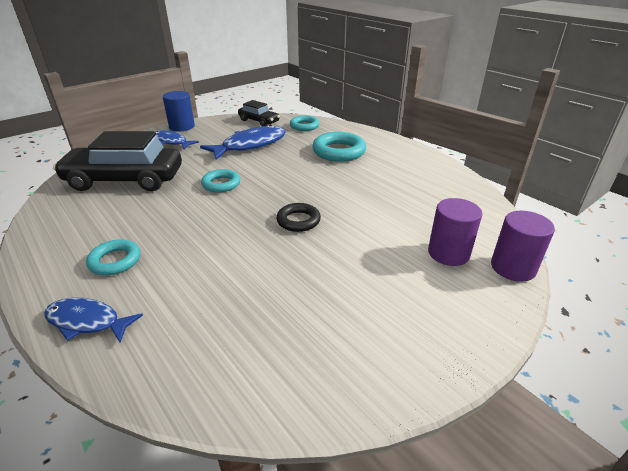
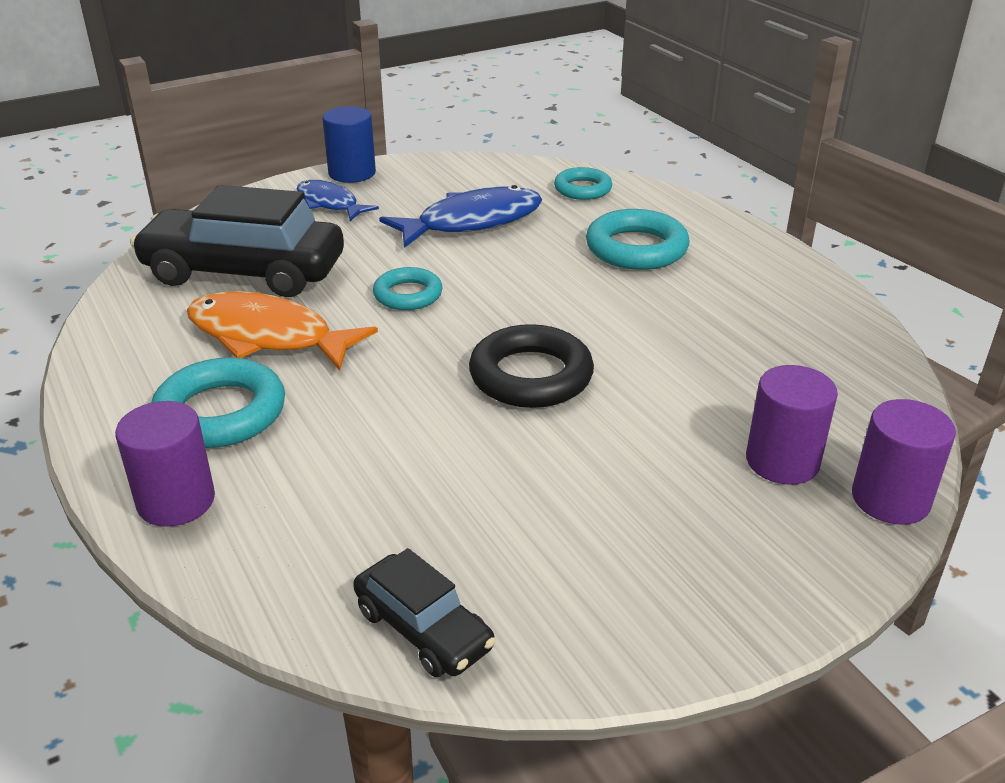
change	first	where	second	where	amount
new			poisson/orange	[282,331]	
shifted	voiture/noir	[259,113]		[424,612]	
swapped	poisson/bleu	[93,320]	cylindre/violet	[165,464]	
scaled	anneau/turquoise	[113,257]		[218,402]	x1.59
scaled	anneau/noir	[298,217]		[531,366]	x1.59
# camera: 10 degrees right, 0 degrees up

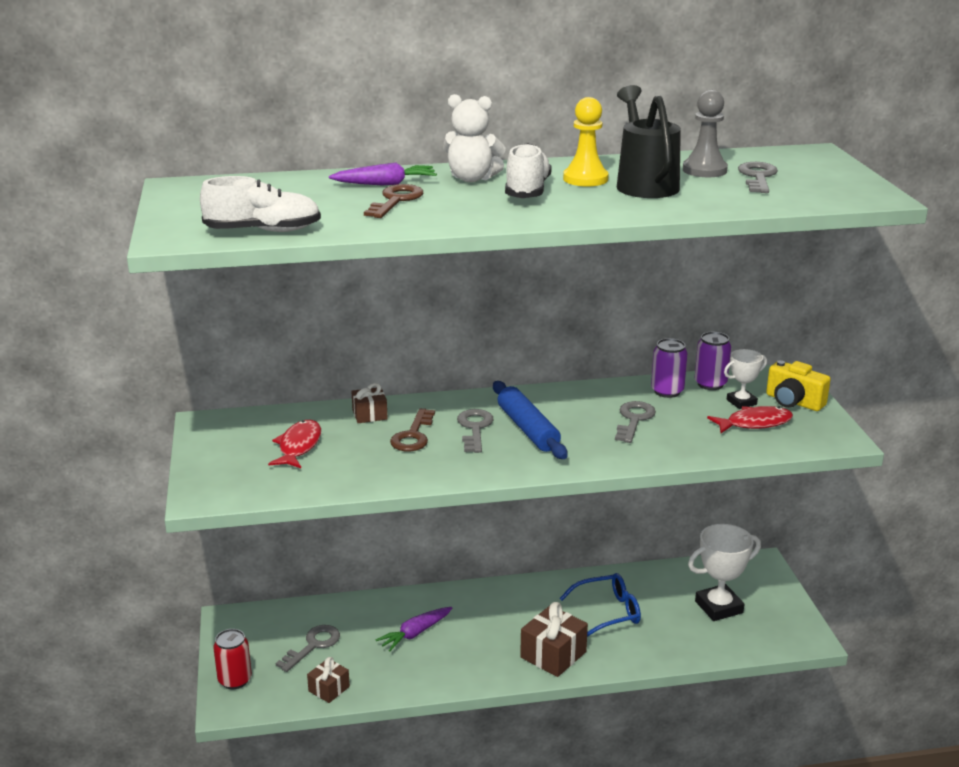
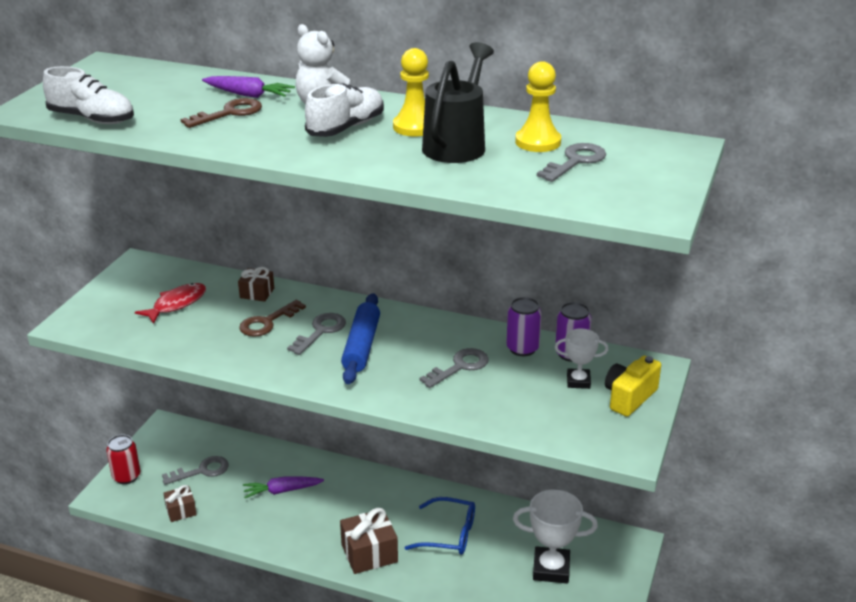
change	first	where	second	where	amount
gone	poisson/rouge	[750,419]			
repainted	pion/gris	[705,133]	pion/jaune	[538,106]	
rotated	appareil photo/jaune	[798,385]		[633,386]	60 degrees clockwise
# camera: 30 degrees right, 5 degrees up

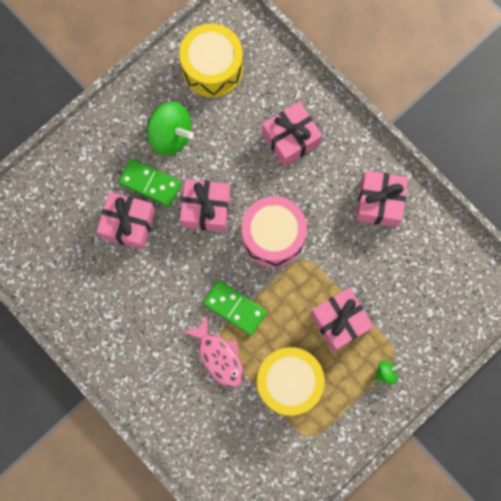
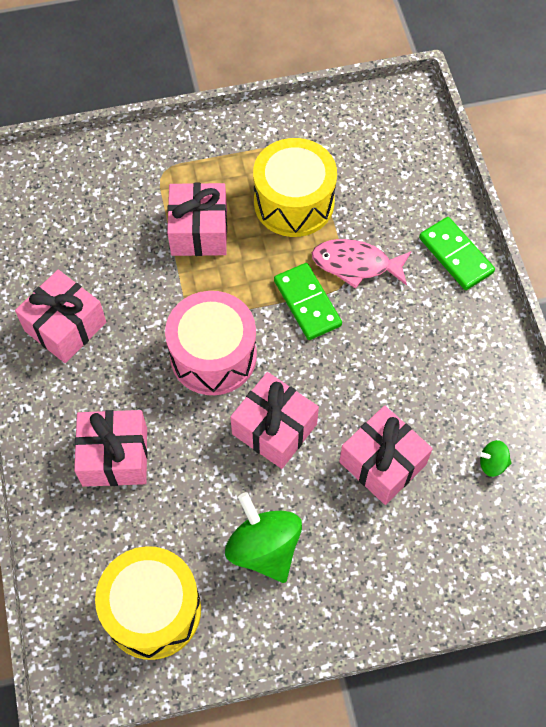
change	first	where	second	where	amount
shifted	domino/vert	[149,182]		[457,253]	
shifted	toupie/vert	[388,372]		[494,458]	
rotated	poisson/rose	[213,351]		[361,264]	75 degrees counterclockwise
# camera: 150 degrees left, 15 degrees down

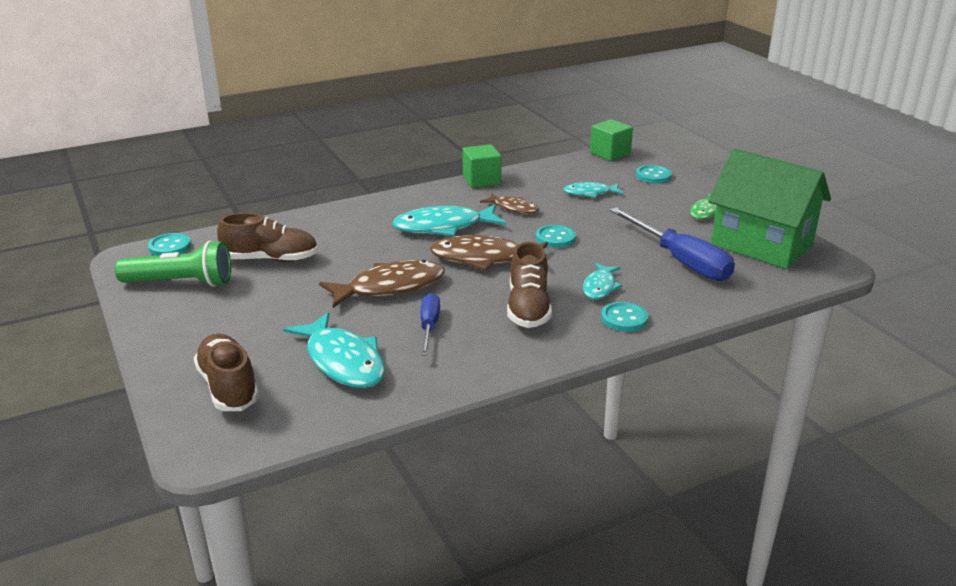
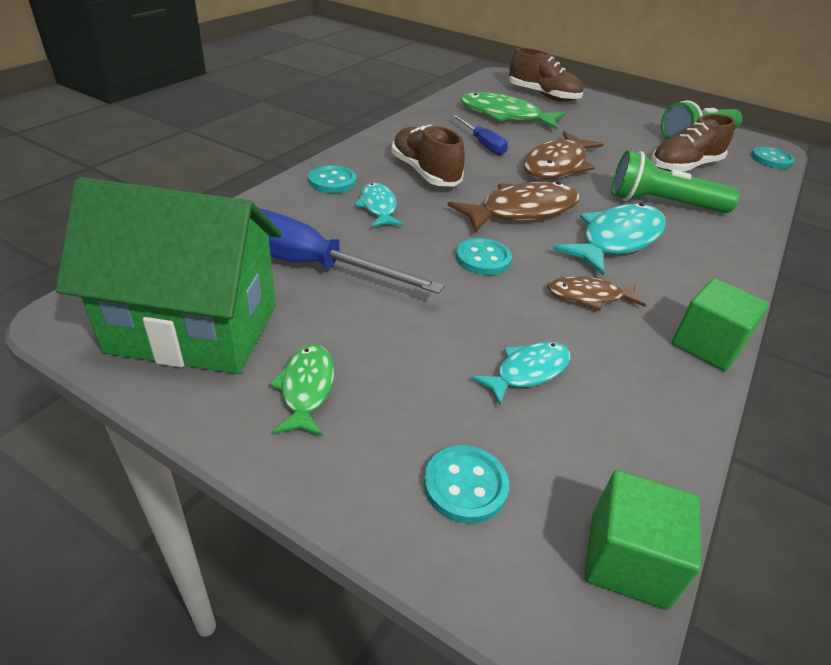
change	first	where	second	where	amount
new			lampe de poche/vert	[675,181]	
repainted	poisson/turquoise	[334,350]	poisson/vert	[513,111]	
# camera: 145 degrees right, 10 degrees up

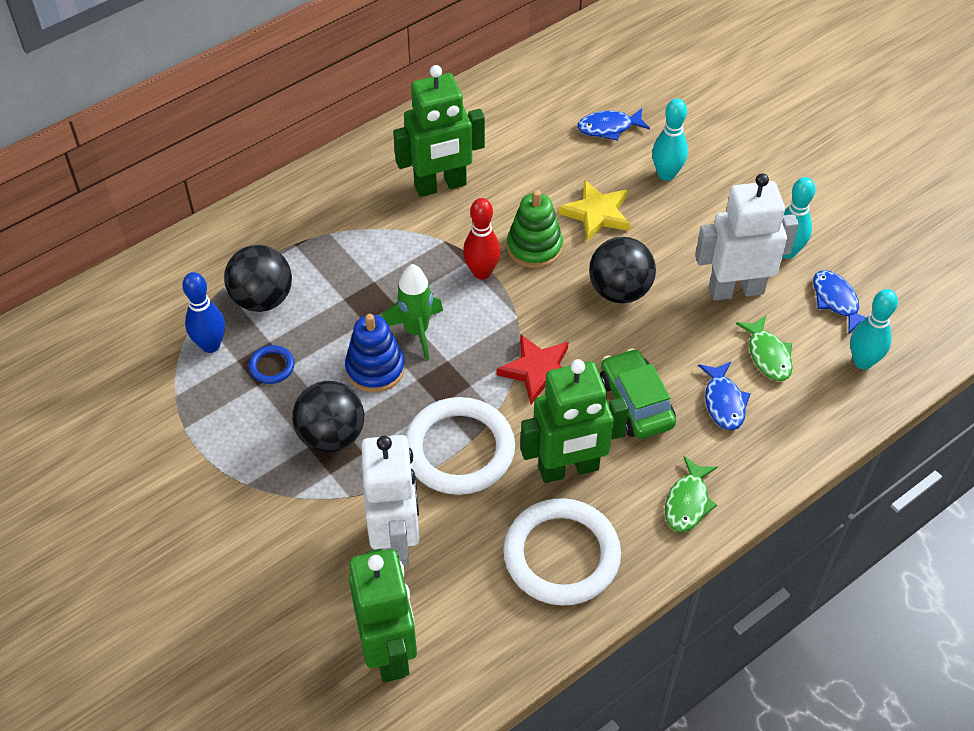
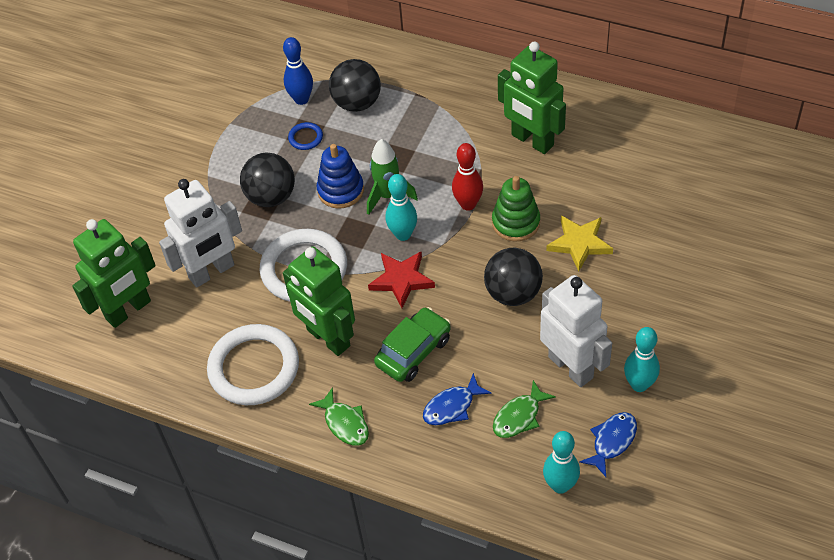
change	first	where	second	where	amount
gone	poisson/bleu	[613,124]			
shifted	quille/turquoise	[670,139]		[401,207]	
rotated	poisson/vert	[691,494]		[339,416]	120 degrees counterclockwise
# camera: 65 degrees right, 0 degrees up

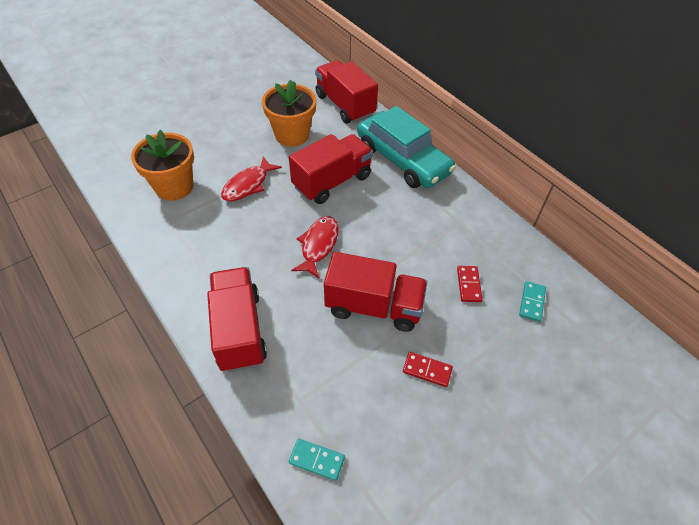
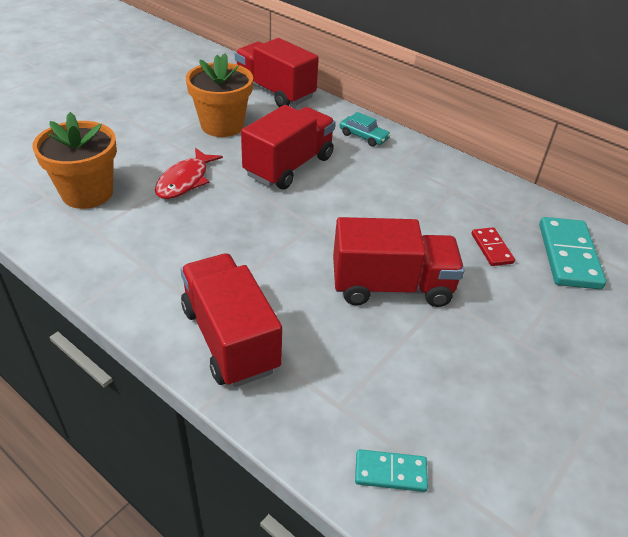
change	first	where	second	where	amount
gone	poisson/rouge	[315,247]			
gone	domino/rouge	[428,369]			
scaled	voiture/turquoise	[406,147]		[365,129]	x0.40
scaled	domino/turquoise	[532,301]		[572,253]	x1.84
# camera: 15 degrees left, 10 degrees down

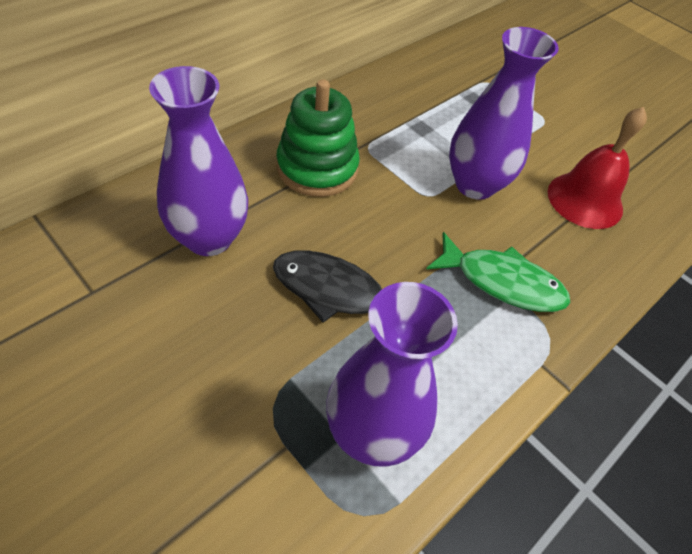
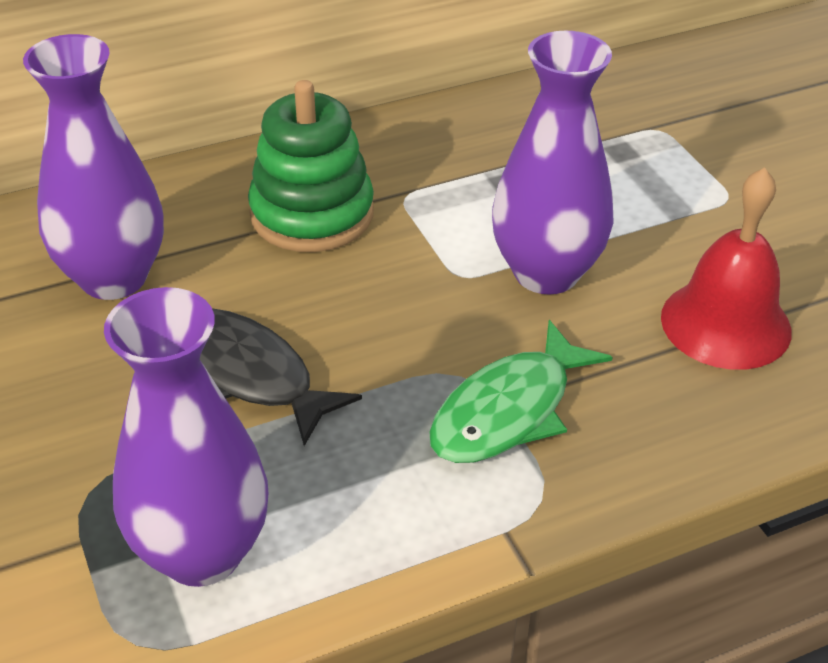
change	first	where	second	where	amount
rotated	poisson/vert	[498,272]		[521,391]	90 degrees clockwise
# camera: 25 degrees right, 10 degrees down

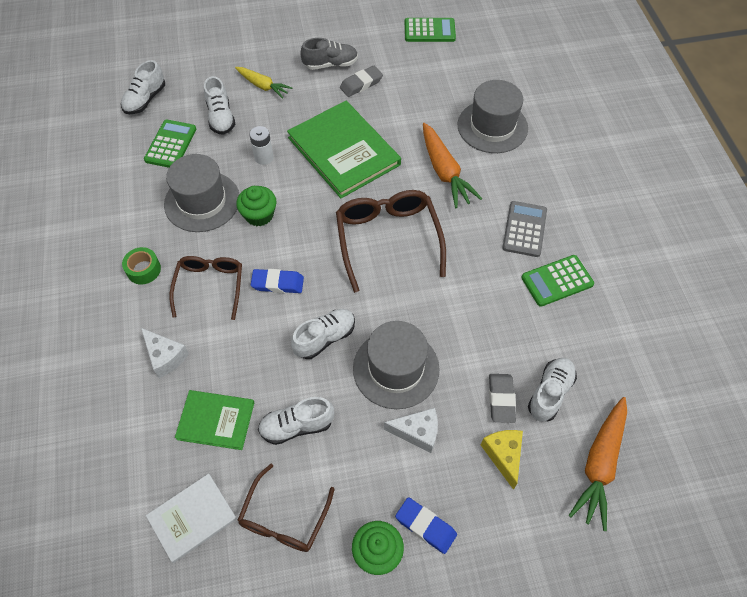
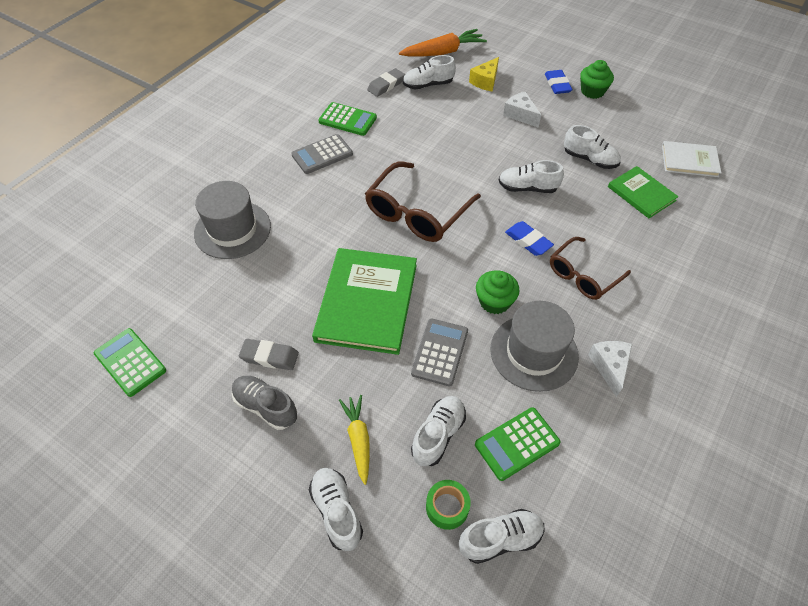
change	first	where	second	where	amount
gone	lunettes/marron	[286,508]			
gone	chapeau/gris	[396,365]			
gone	carotte/orange	[452,165]			
new			chaussure/blanc	[336,509]	
shifted	ruban adhésif/vert	[141,265]		[448,505]	
shifted	fromage/blanc	[165,353]		[610,369]	
shifted	gomme/gris	[502,398]		[386,82]	
swapped	pile/blanc	[261,145]	calculatrice/gris	[439,352]	
# camera: 135 degrees left, 5 degrees down

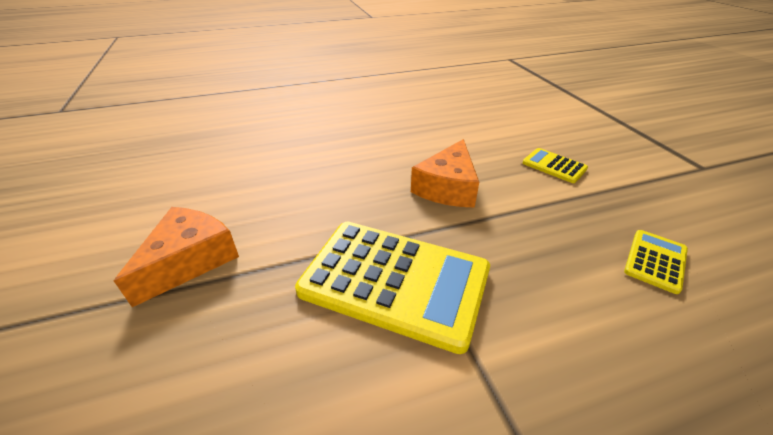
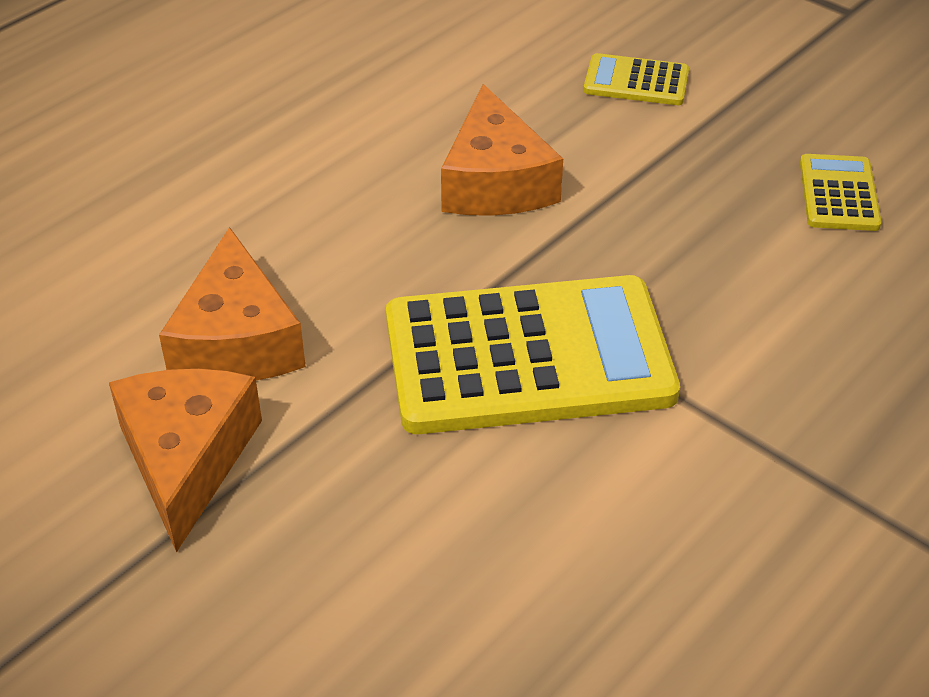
change	first	where	second	where	amount
new			fromage/orange	[232,303]	
# camera: 30 degrees left, 5 degrees up

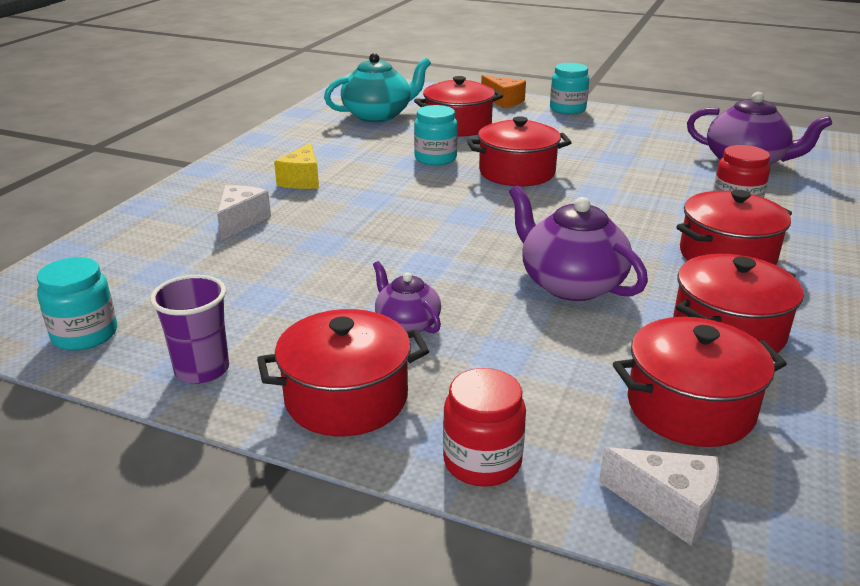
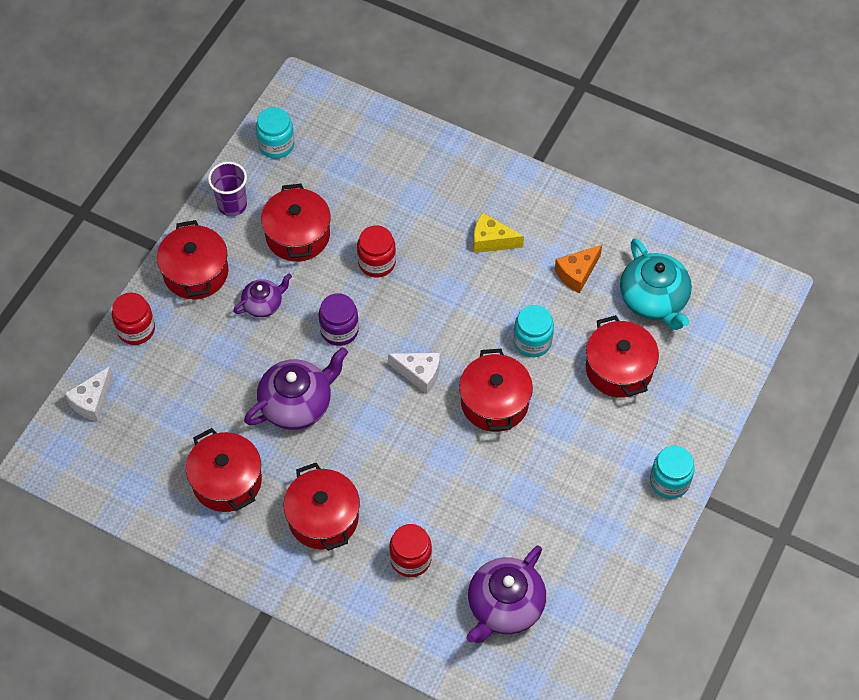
change	first	where	second	where	amount
new			bocal/violet	[339,319]	
new			bocal/rouge	[376,251]	
shifted	fromage/blanc	[244,212]		[414,373]	
shifted	fromage/orange	[503,91]		[578,269]	
shifted	marmite/rouge	[700,382]		[296,223]	
# camera: 95 degrees right, 30 degrees up

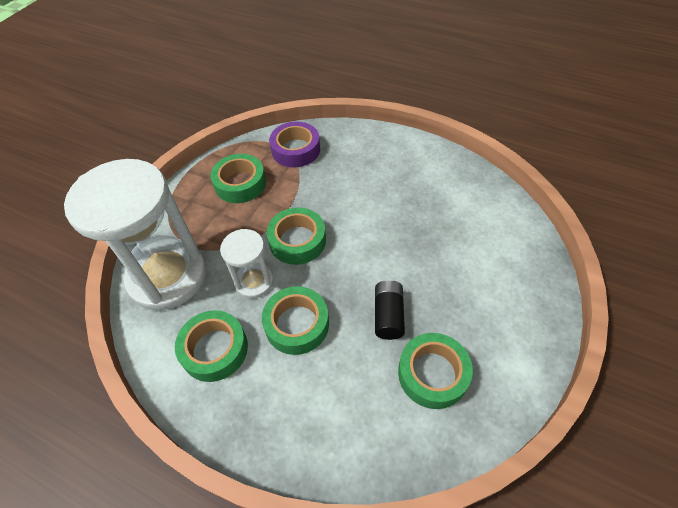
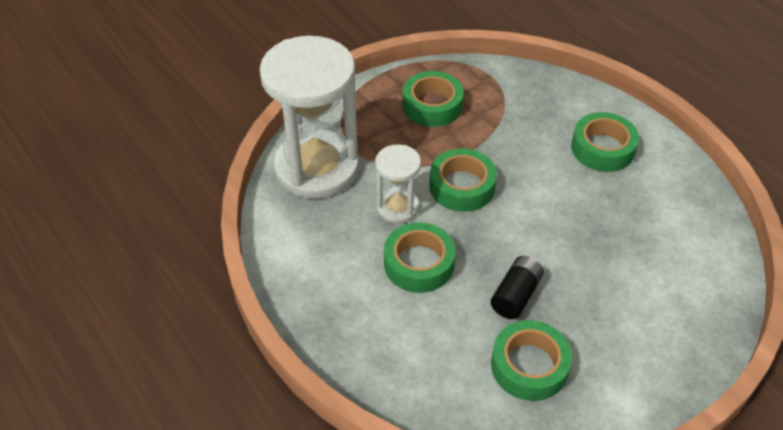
change	first	where	second	where	amount
gone	ruban adhésif/violet	[294,145]			
shifted	ruban adhésif/vert	[211,346]		[605,142]	
# camera: 25 degrees right, 5 degrees down

